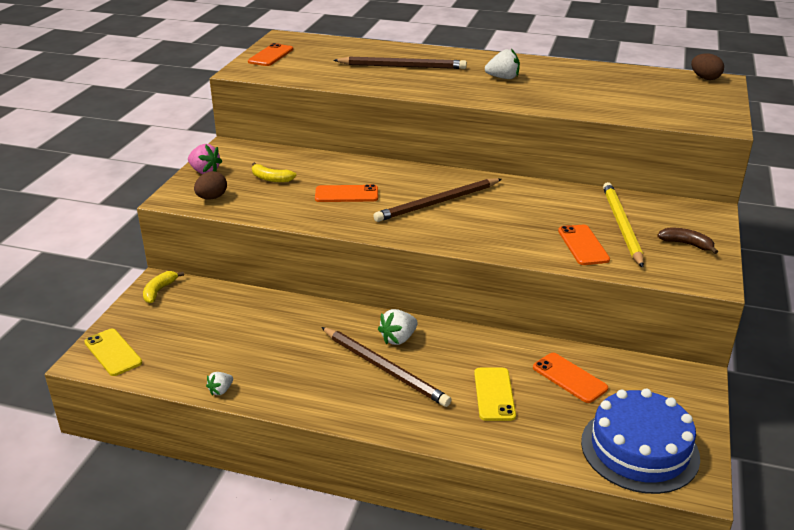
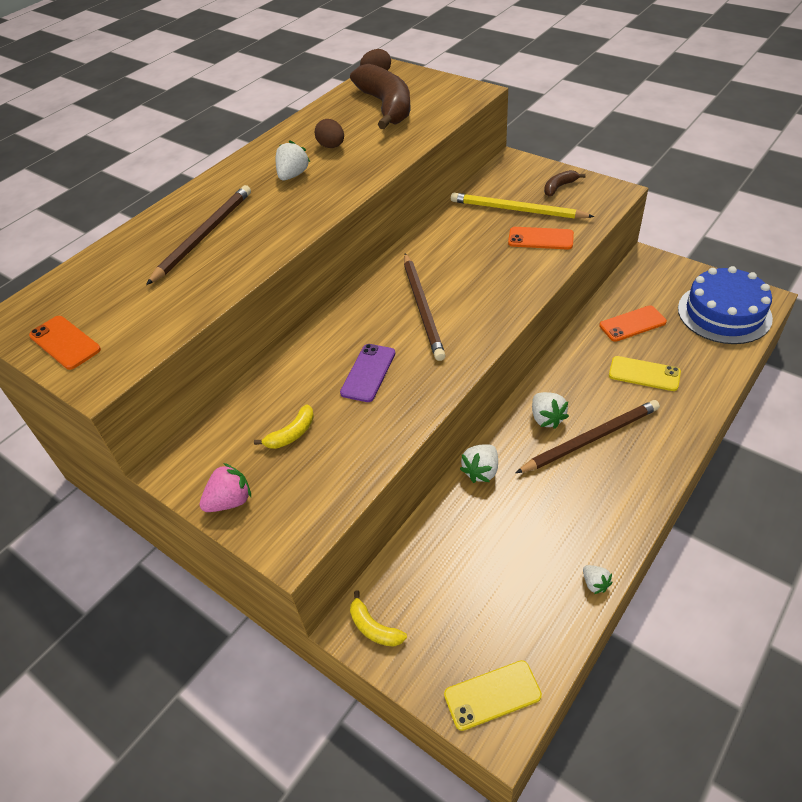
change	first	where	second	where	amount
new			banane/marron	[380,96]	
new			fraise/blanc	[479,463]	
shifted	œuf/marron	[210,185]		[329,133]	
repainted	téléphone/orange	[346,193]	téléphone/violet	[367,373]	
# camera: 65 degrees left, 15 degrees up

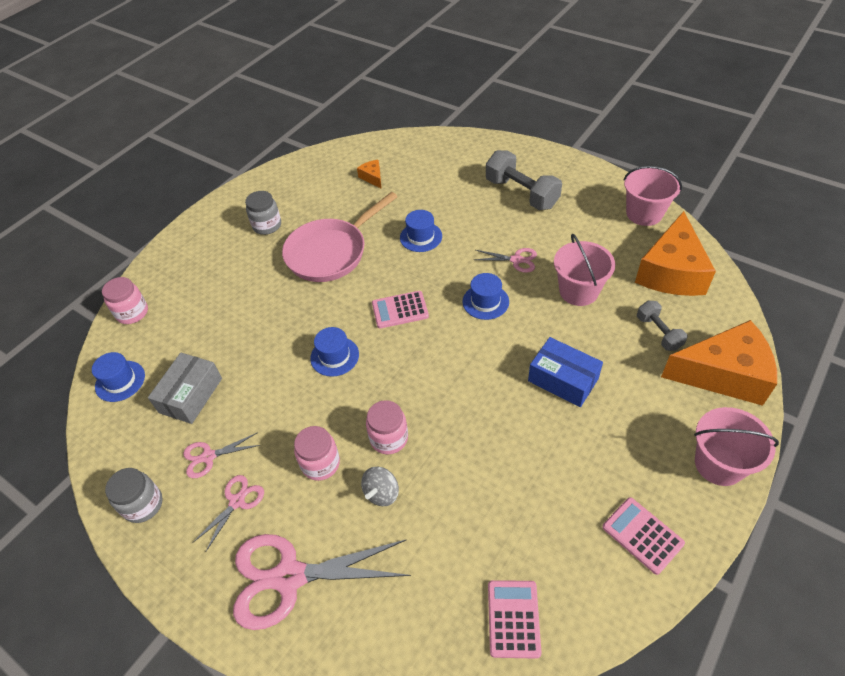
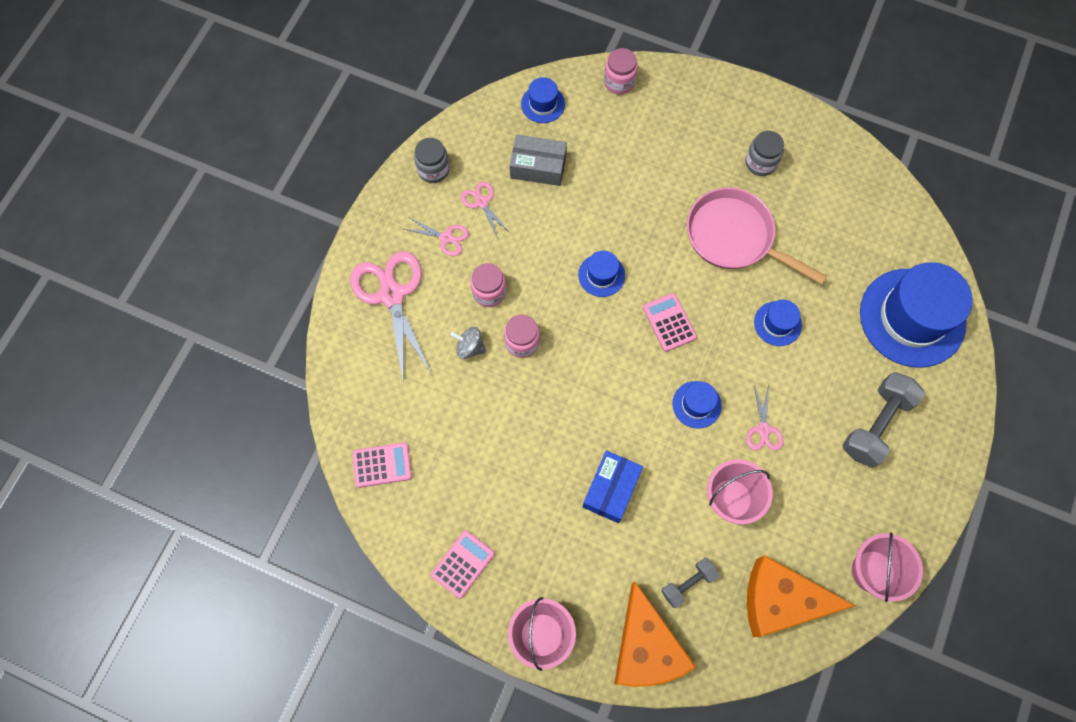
change	first	where	second	where	amount
gone	fromage/orange	[369,174]			
new			chapeau/bleu	[916,314]	
# camera: 75 degrees right, 20 degrees up

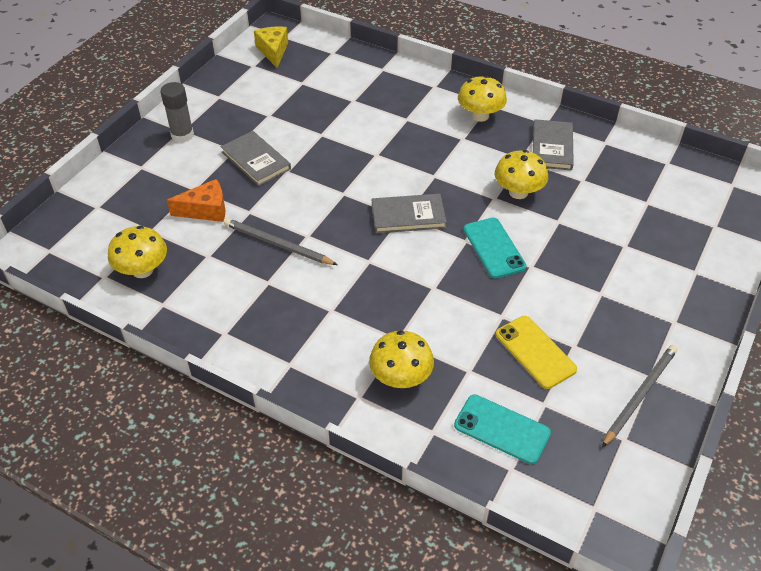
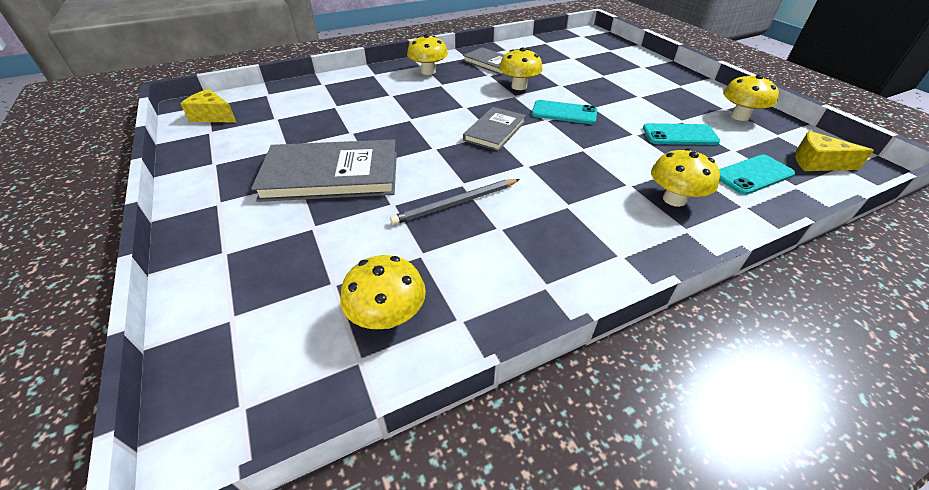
change	first	where	second	where	amount
gone	bâton de colle/gris	[177,112]			
gone	fromage/orange	[196,200]			
new			fromage/jaune	[834,151]	
swapped	crayon/gris	[640,396]	champignon/jaune	[751,97]	
repainted	téléphone/jaune	[536,352]	téléphone/turquoise	[681,134]	
scaled	livre/gris	[256,158]		[324,170]	x1.74
# camera: 55 degrees left, 5 degrees down

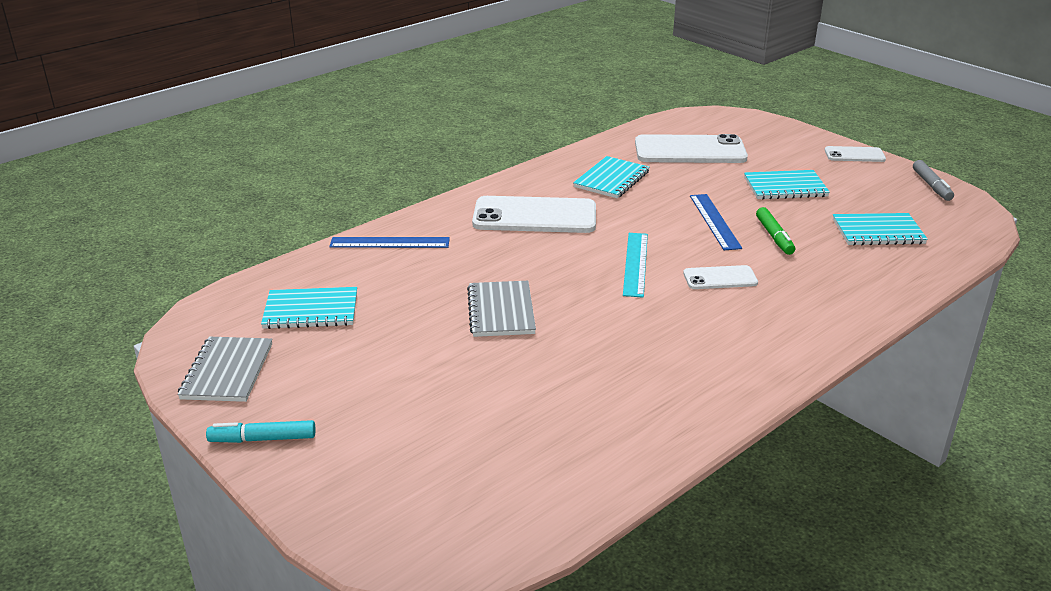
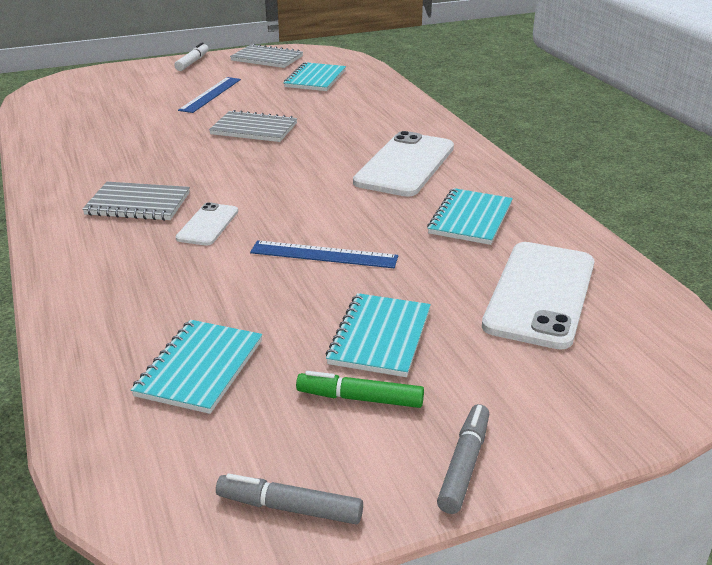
change	first	where	second	where	amount
gone	règle/turquoise	[635,265]			
new			carnet/gris	[136,201]	
shifted	règle/bleu	[389,242]		[209,95]	
shifted	feutre/vert	[775,231]		[360,389]	
swapped	téléphone/blanc	[855,154]	feutre/gris	[463,459]	
repainted	feutre/turquoise	[260,431]	feutre/blanc	[191,56]	
rotated	carnet/turquoise	[611,177]		[470,216]	60 degrees clockwise
# camera: 110 degrees right, 0 degrees up

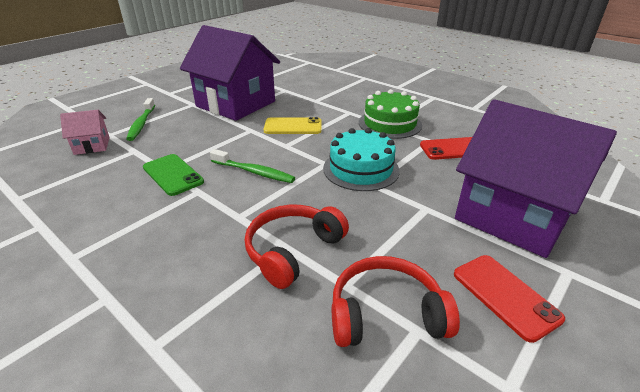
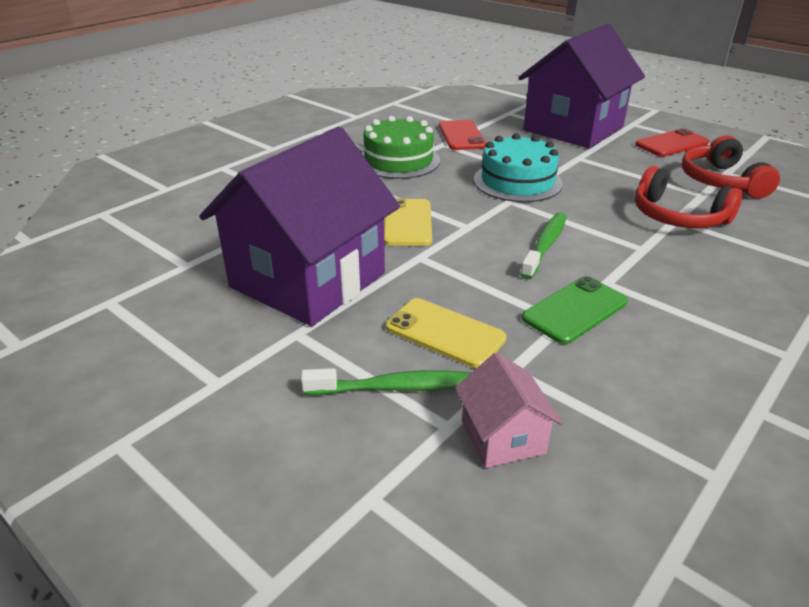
change	first	where	second	where	amount
new			téléphone/jaune	[446,333]	
# camera: 90 degrees left, 0 degrees up

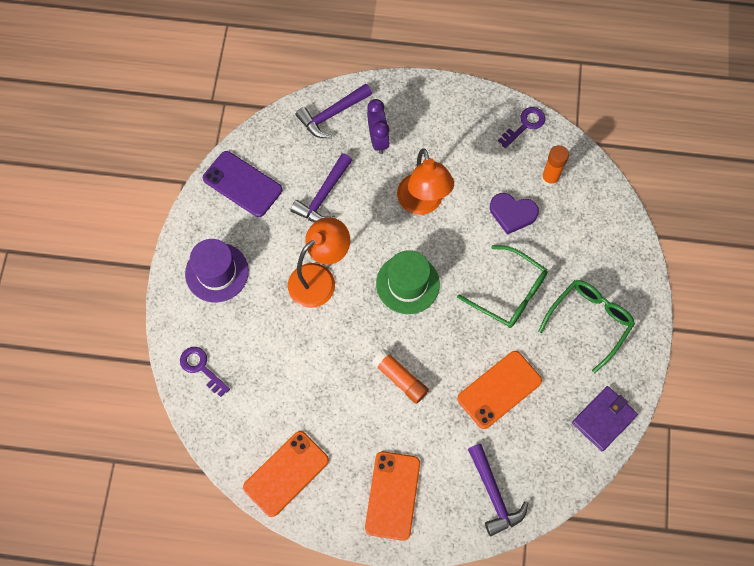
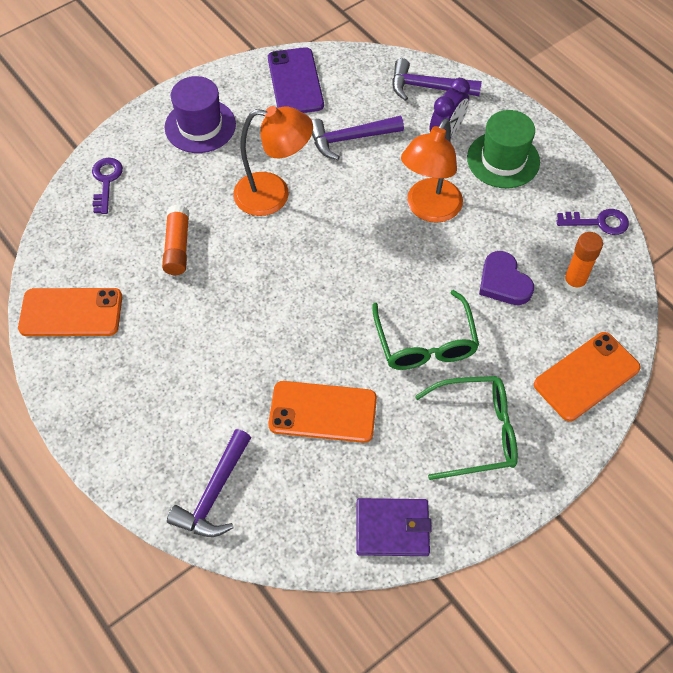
change	first	where	second	where	amount
shifted	téléphone/orange	[392,496]		[587,376]	
shifted	bâton de colle/orange	[400,376]		[175,240]	
shifted	chapeau/vert	[408,282]		[503,149]	
# camera: 45 degrees right, 10 degrees down

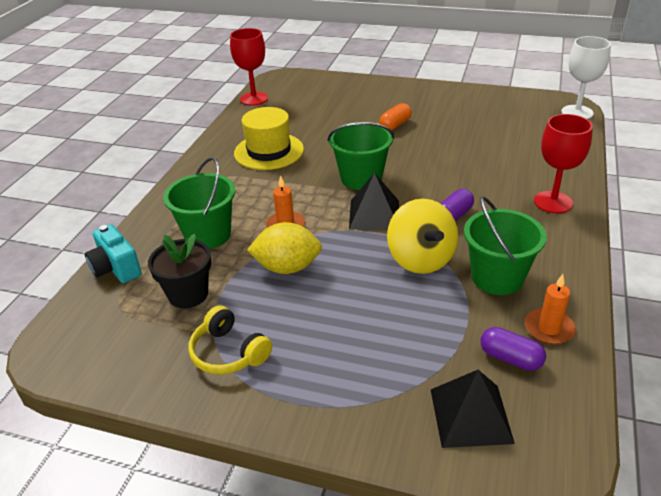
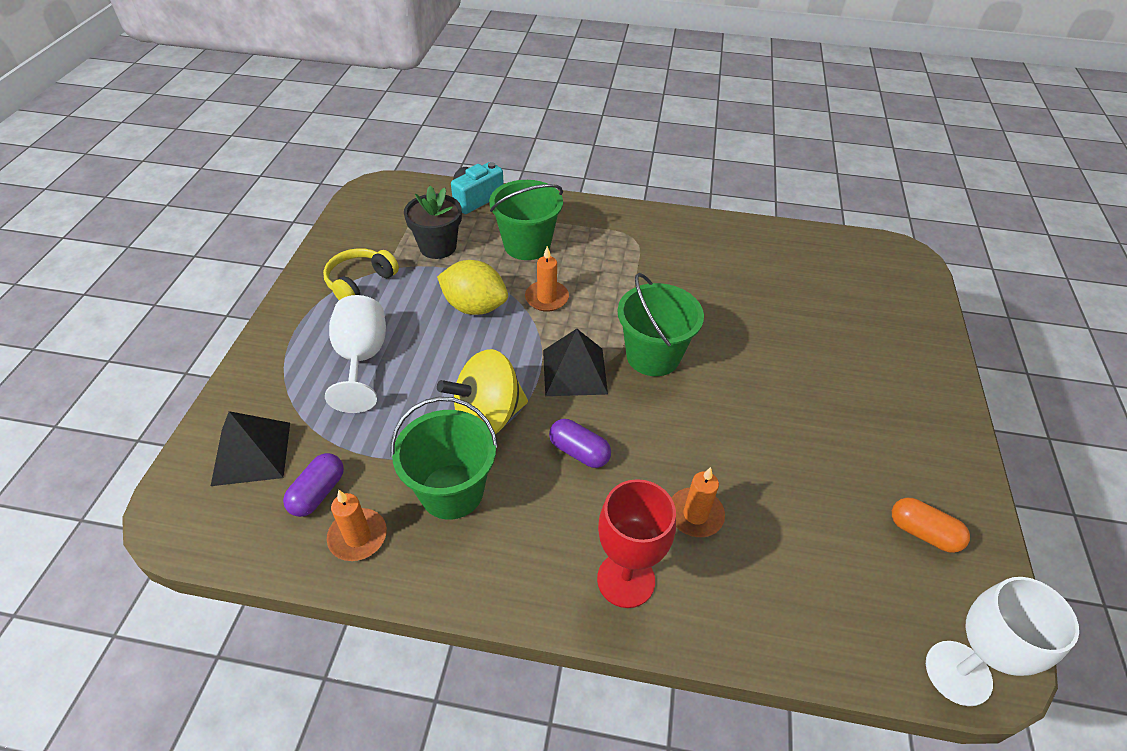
change	first	where	second	where	amount
gone	verre à pied/rouge	[249,67]			
gone	chapeau/jaune	[269,138]			
new			verre à pied/blanc	[355,354]	
new			bougie/orange	[698,502]	
shifted	gélule/orange	[396,116]		[931,525]	
rotated	citron/jaune	[284,248]		[472,287]	60 degrees counterclockwise
# camera: 80 degrees right, 10 degrees up

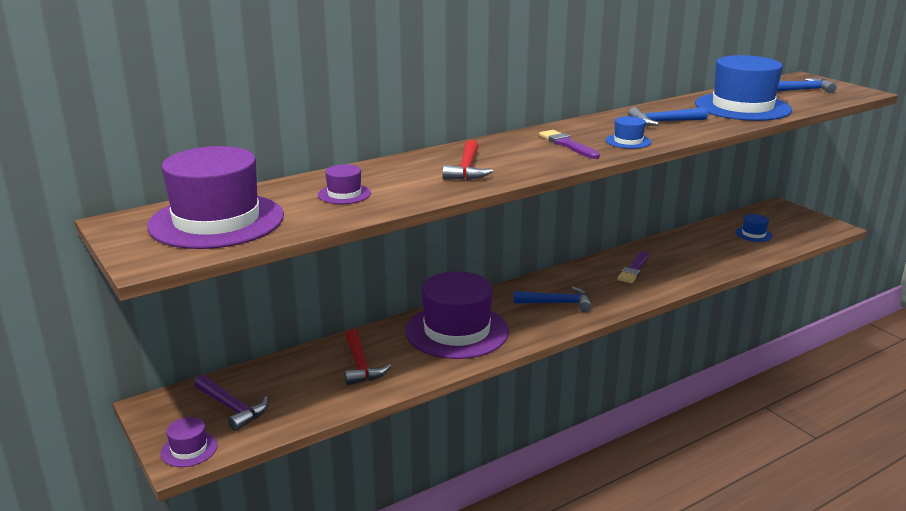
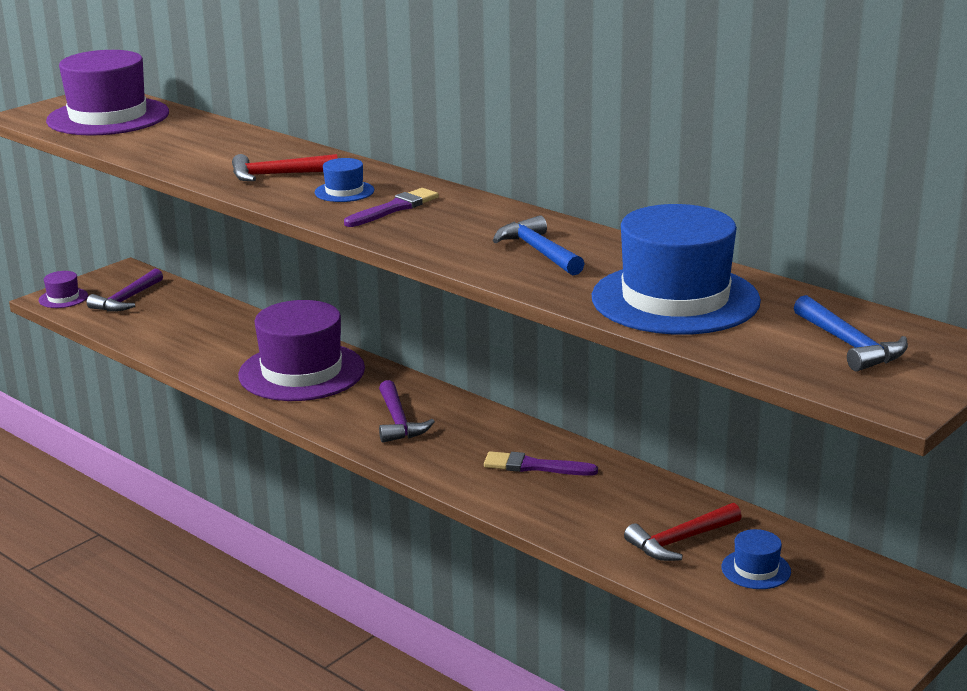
change	first	where	second	where	amount
gone	chapeau/violet	[344,184]			
shifted	marteau/rouge	[368,357]		[683,532]	
shifted	chapeau/bleu	[628,132]		[344,180]	
repainted	marteau/bleu	[553,299]	marteau/violet	[407,411]	
# camera: 75 degrees right, 0 degrees up

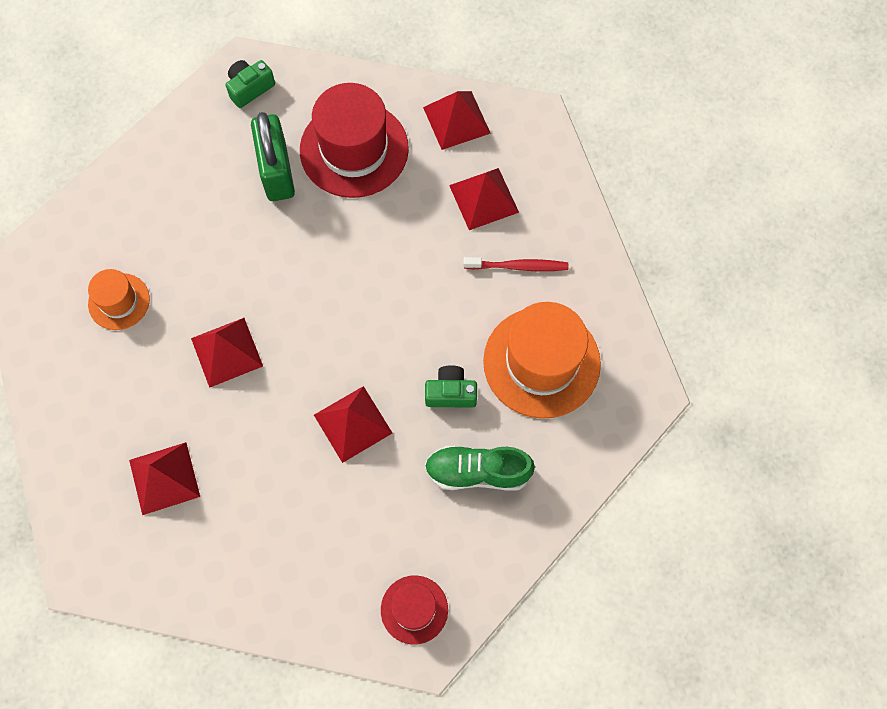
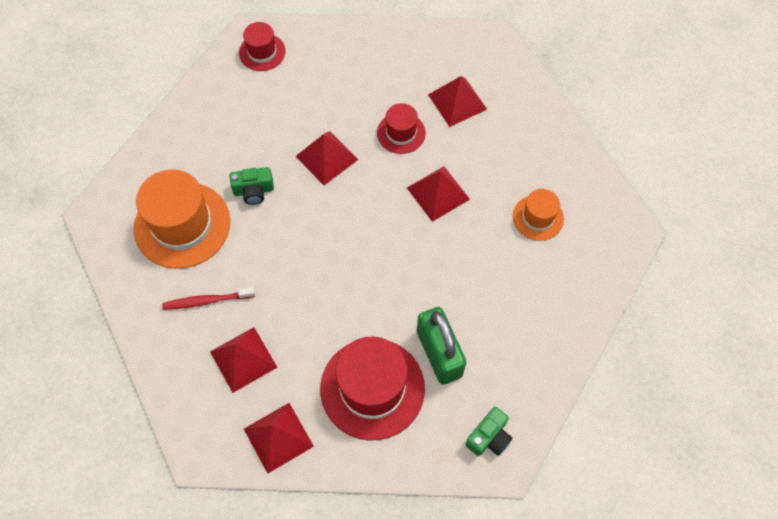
change	first	where	second	where	amount
gone	chaussure/vert	[480,468]			
new			chapeau/rouge	[401,128]	
# camera: 170 degrees right, 5 degrees down

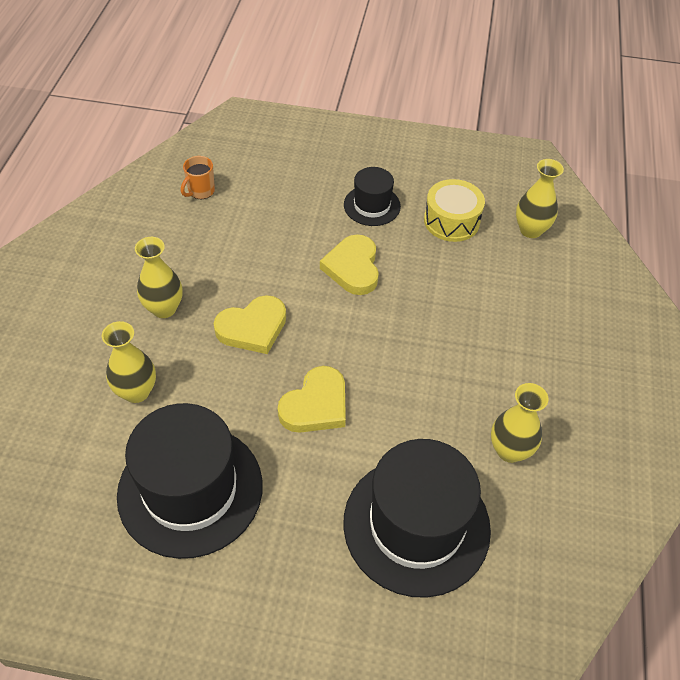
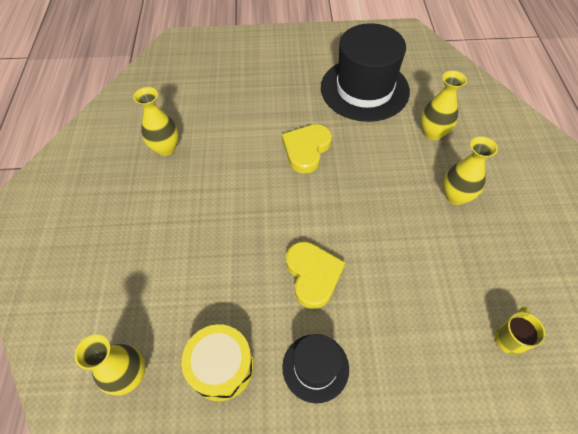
change	first	where	second	where	amount
gone	cœur/jaune	[250,324]			
gone	chapeau/noir	[417,518]			
repainted	tasse/orange	[198,177]	tasse/jaune	[520,331]	
# camera: 170 degrees right, 5 degrees up

